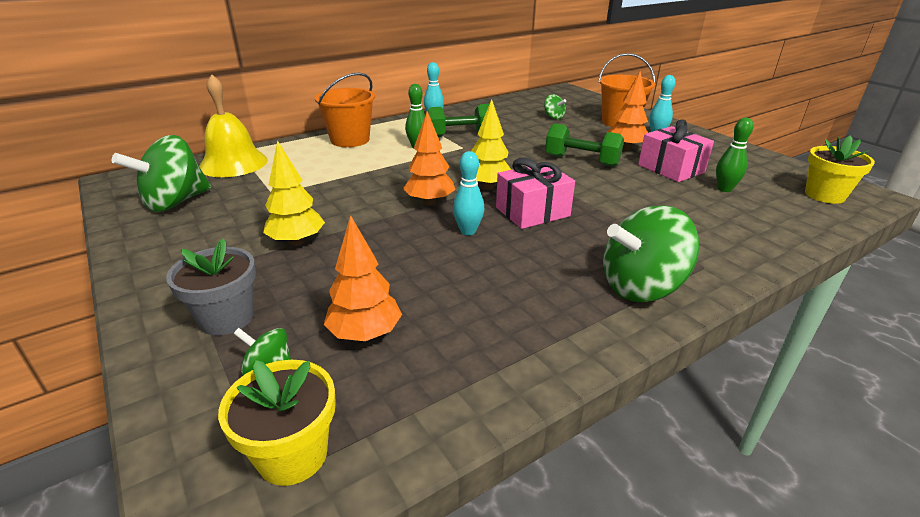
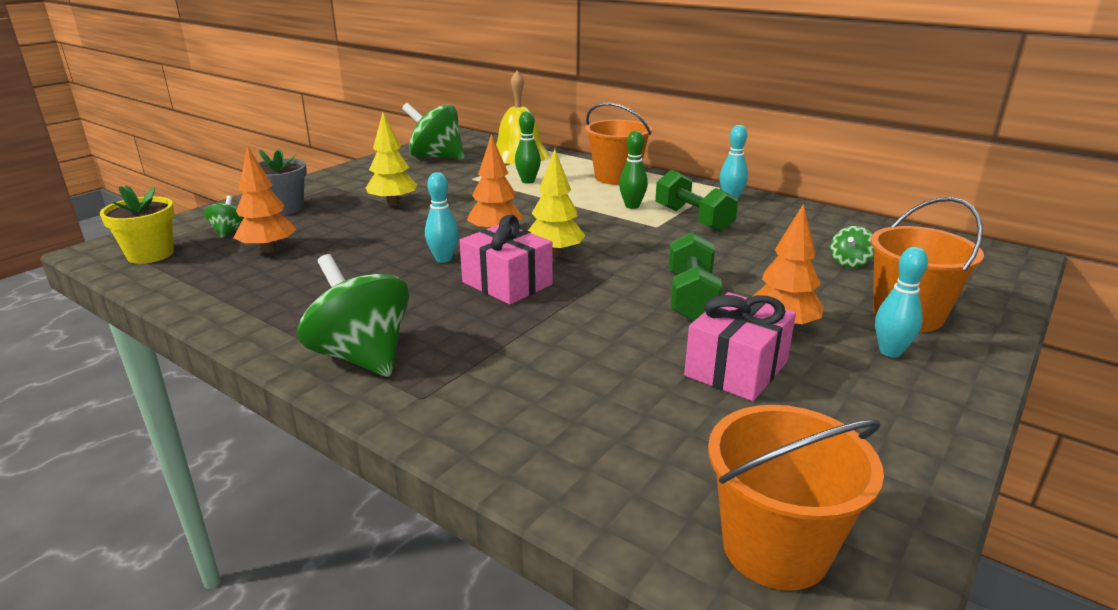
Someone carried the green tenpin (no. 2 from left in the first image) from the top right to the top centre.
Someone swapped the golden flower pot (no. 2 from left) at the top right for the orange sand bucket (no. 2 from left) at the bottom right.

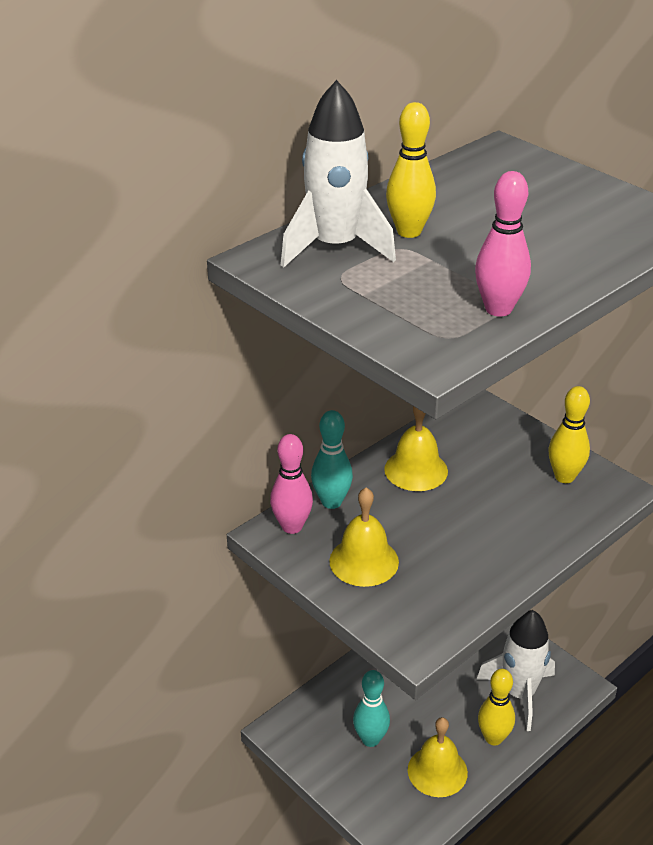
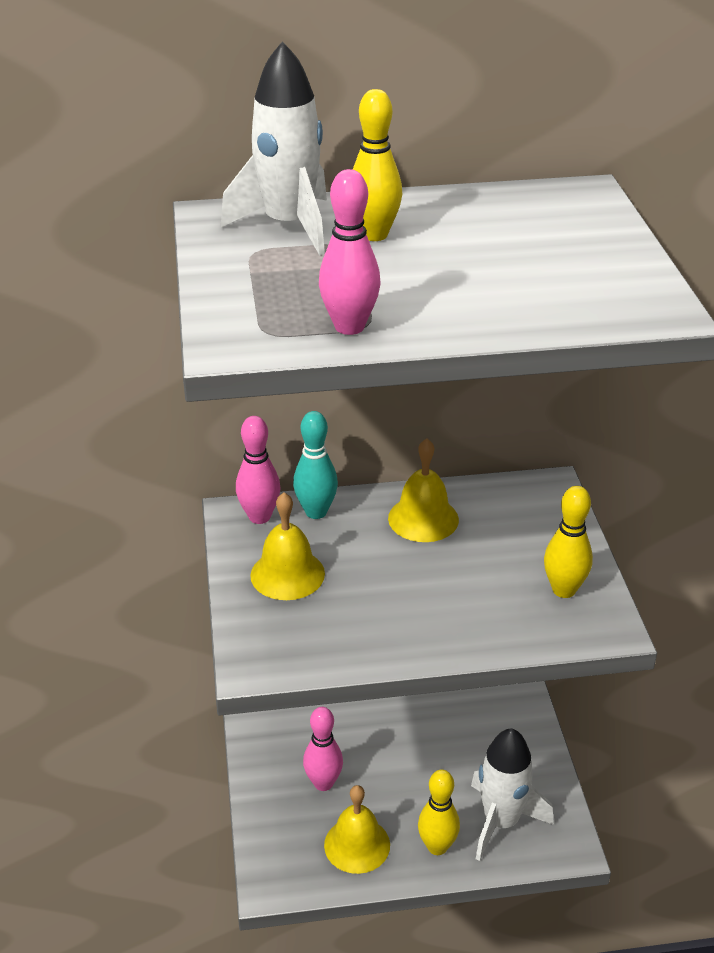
Someone repainted the teal tenpin (no. 2 from left) at the bottom centre, which became the rosy tenpin (no. 2 from left) at the bottom centre.

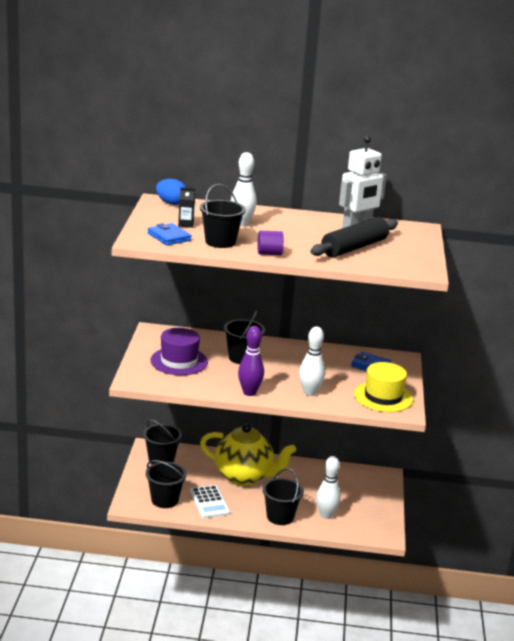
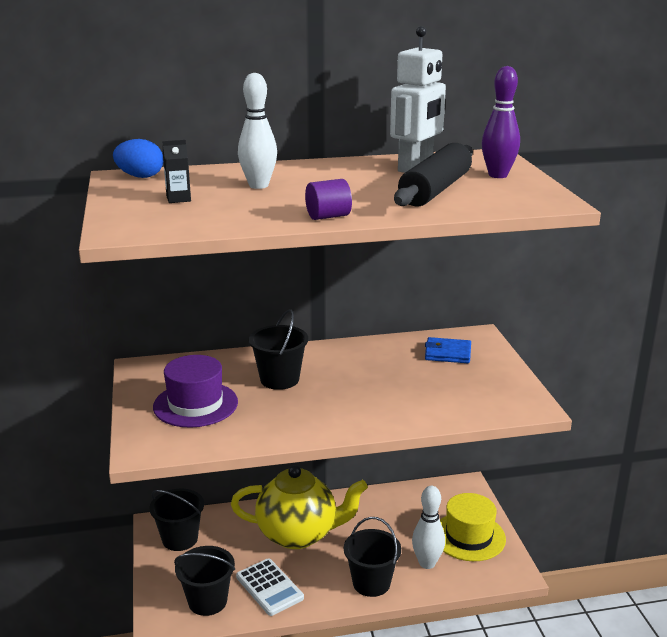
Someone carried the golden tall hat from the middle right to the bottom right.
Someone carried the royal purple tenpin from the centre to the top right.
Someone took away the royal blue billfold (no. 1 from left) at the middle left.
Someone took away the ebony sand bucket (no. 3 from left) at the centre.
Someone took away the white tenpin (no. 2 from left) at the centre.

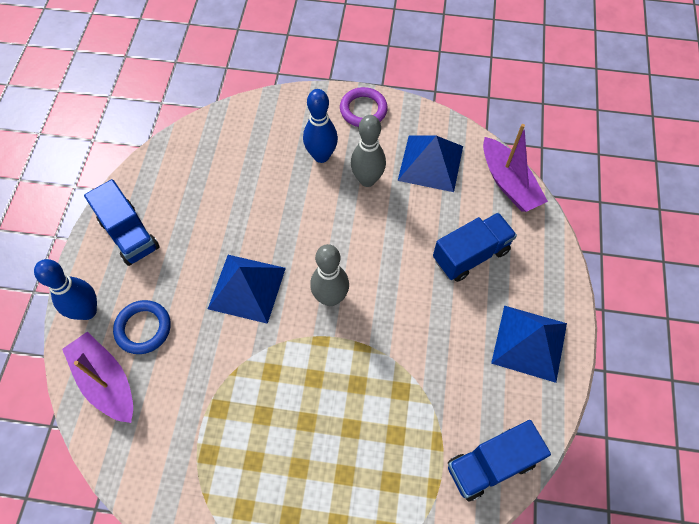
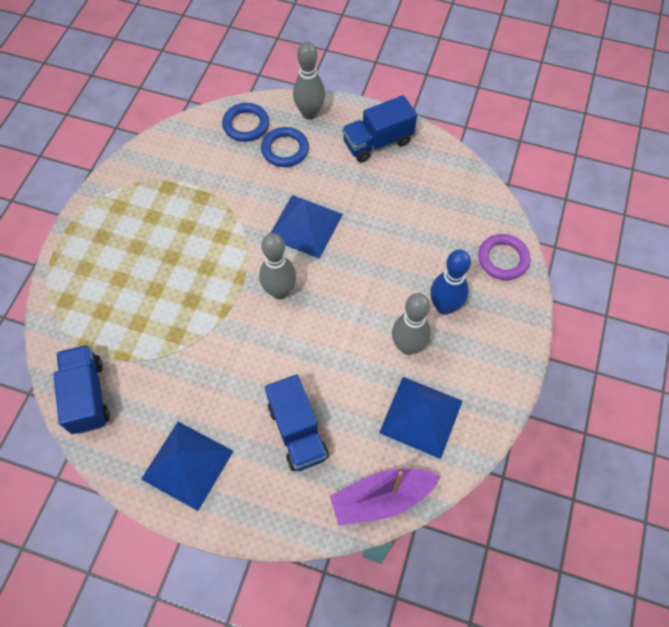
Someone swapped the royal purple sailboat (no. 1 from left) at the bottom left for the royal blue ring (no. 1 from left) at the top centre.
Someone repainted the royal blue tenpin (no. 1 from left) at the middle left, which became the gray tenpin (no. 2 from left) at the top centre.
Someone carried the royal purple ring from the top centre to the middle right.

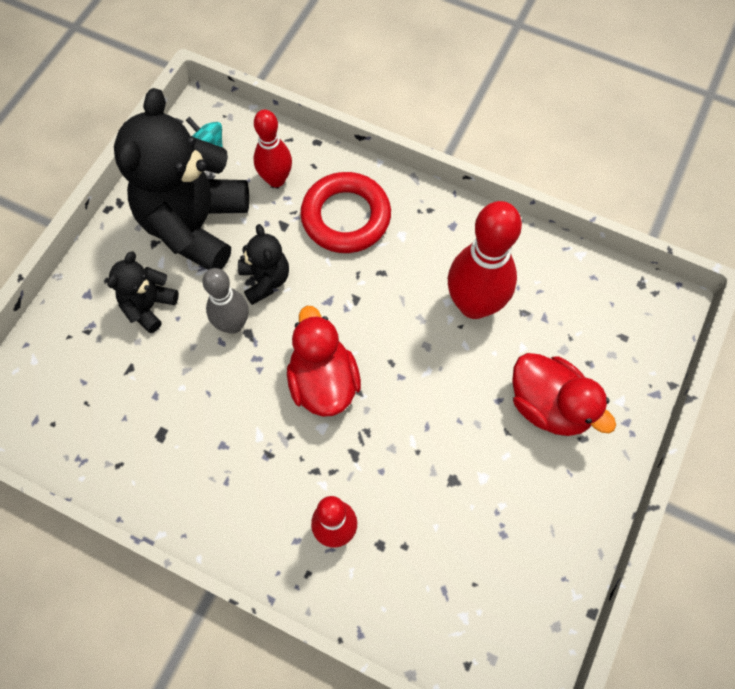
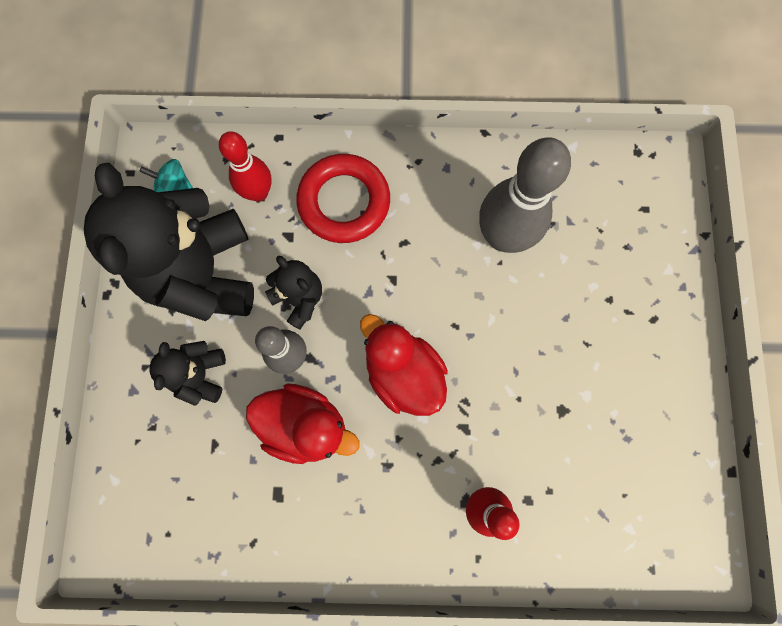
Someone carried the crimson duck (no. 2 from left in the first image) from the middle right to the bottom centre.
Someone repainted the crimson tenpin (no. 3 from left) at the centre, which became the gray tenpin (no. 2 from left) at the top right.

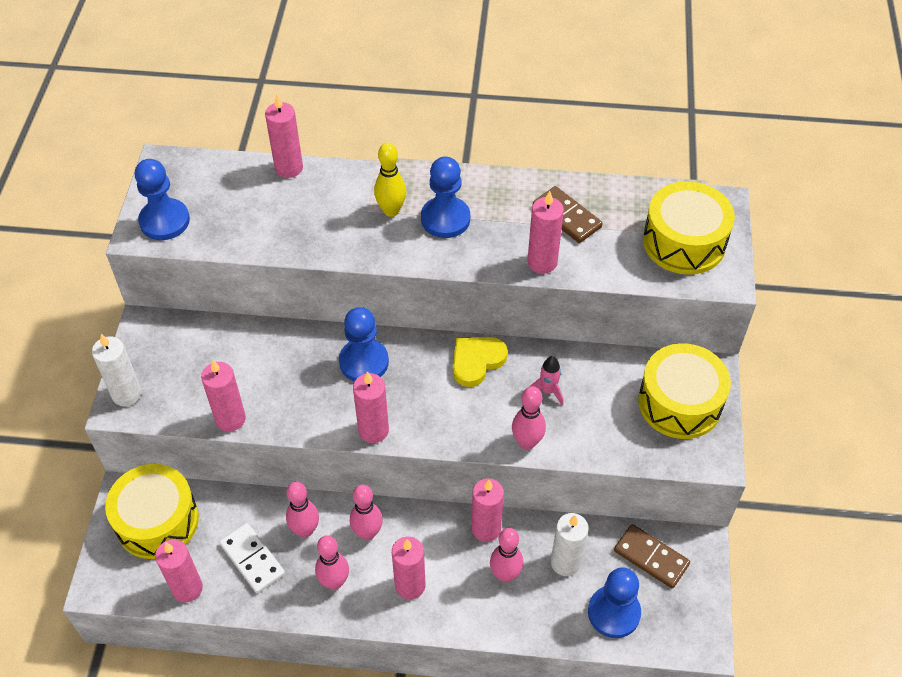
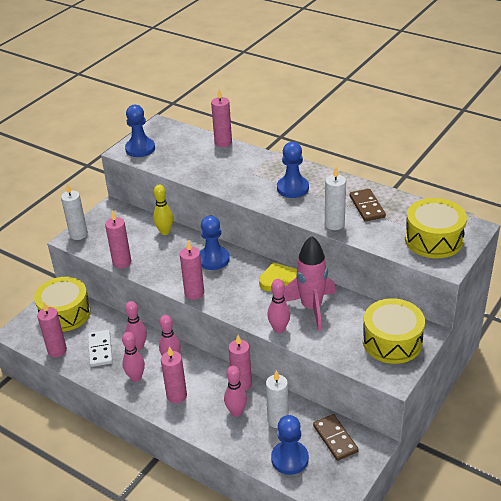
Someone carried the golden tenpin from the top centre to the middle left.
Someone scaled the rosy rocket at the centre by 2.21.
Someone repainted the rosy candle (no. 7 from left) at the centre, which became the white candle (no. 3 from left) at the middle right.

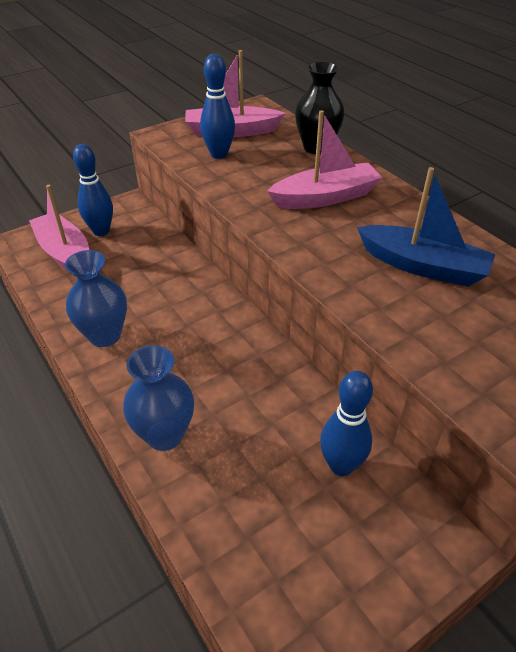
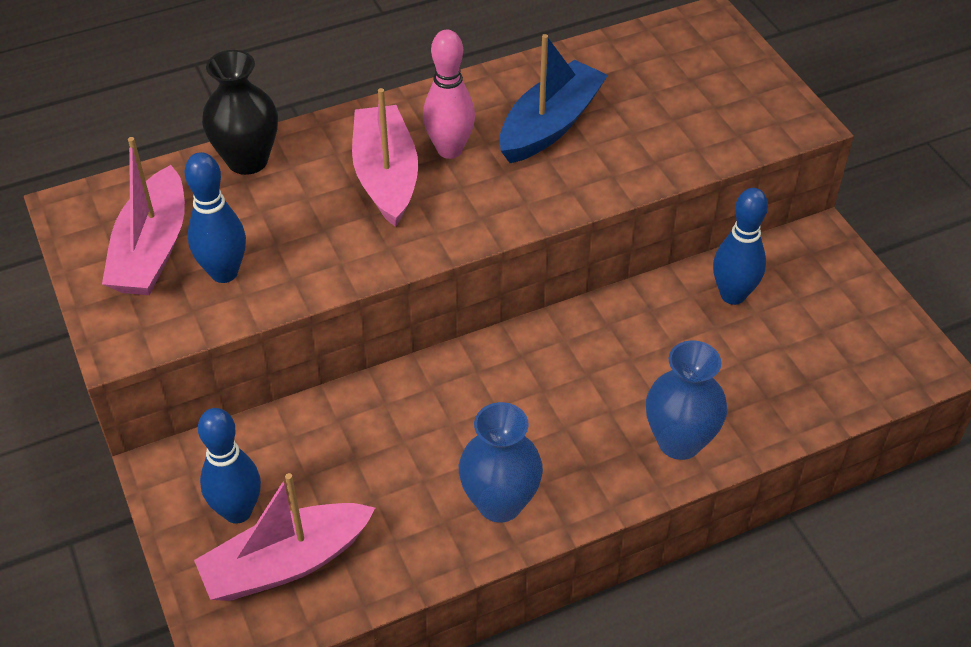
Someone put down the rosy tenpin at the top centre.

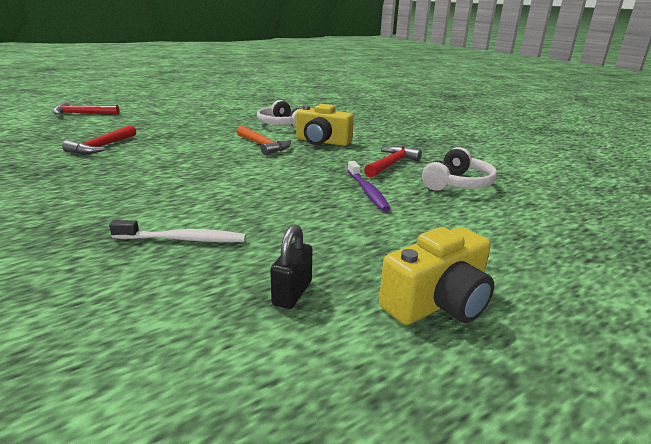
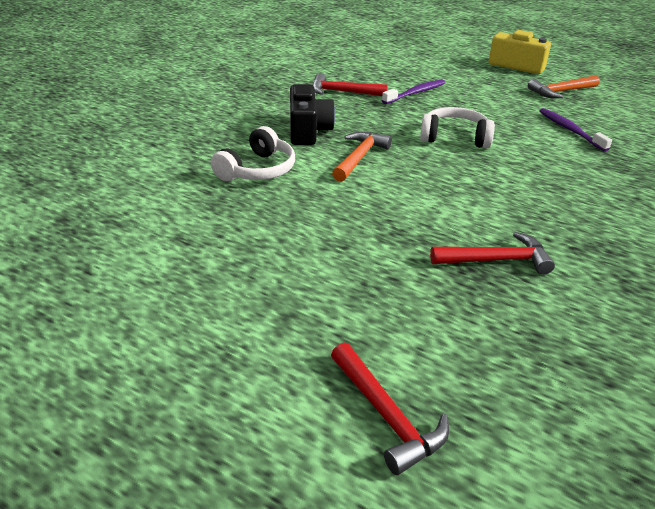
Someone repainted the golden photo camera (no. 1 from left) at the top centre, which became the ebony photo camera at the top centre.
Someone carried the white headset (no. 2 from left) from the middle right to the top right.
Someone swapped the ebony lock at the centre for the orange carpenter's hammer (no. 2 from left) at the top right.
Someone repainted the white toothbrush at the middle left, which became the royal purple toothbrush (no. 2 from left) at the top right.

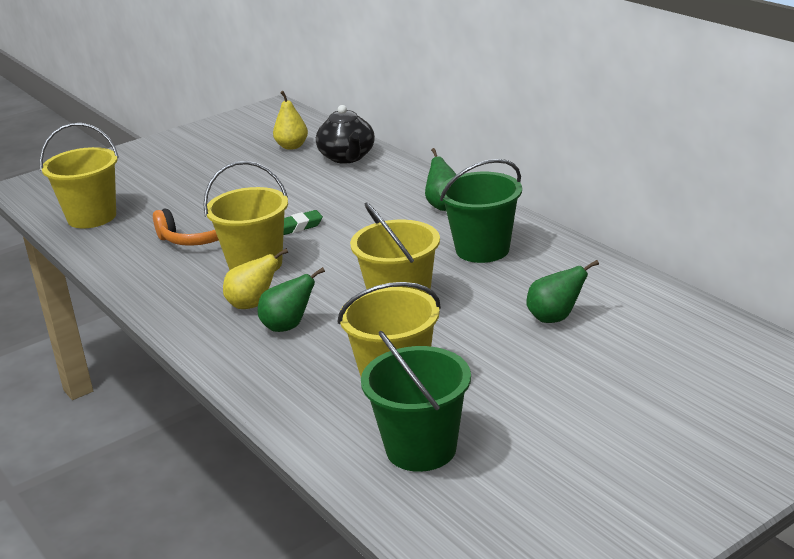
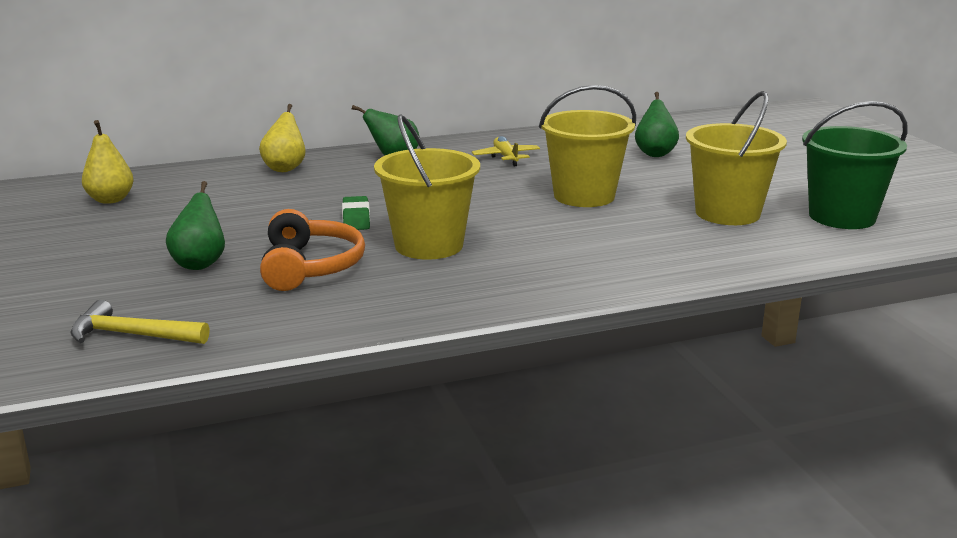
Someone swapped the golden sand bucket (no. 1 from left) at the top left for the golden carpenter's hammer at the middle left.
Someone carried the green pear (no. 1 from left) from the centre to the middle left.
Someone carried the golden pear (no. 1 from left in the first image) from the middle left to the top left.
Someone swapped the green sand bucket (no. 2 from left) at the centre for the golden plane at the top centre.
Someone took away the ebony china teapot at the top centre.

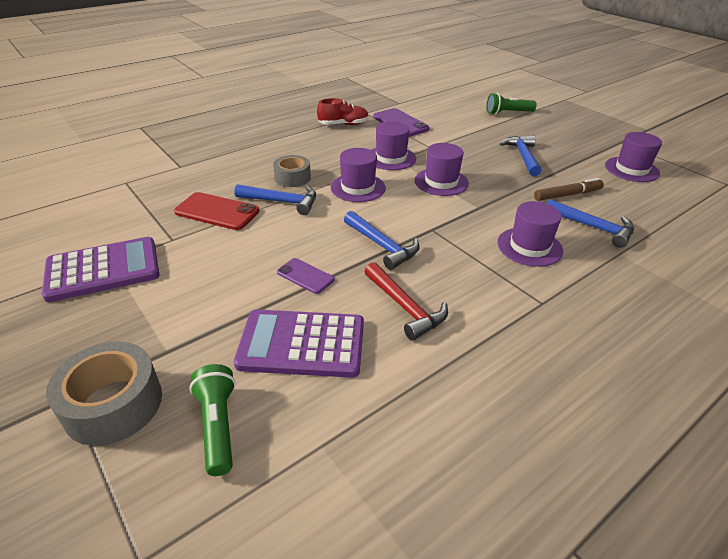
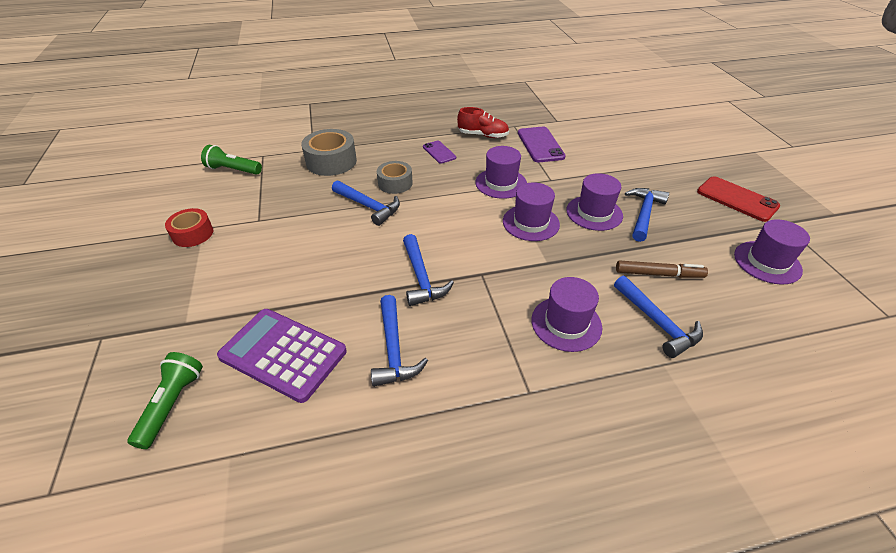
Someone swapped the royal purple pocket calculator (no. 1 from left) at the middle left for the crimson roll of tape at the middle left.
Someone carried the green pocket torch (no. 2 from left) from the top right to the top left.
Someone carried the gray roll of tape (no. 1 from left) from the bottom left to the top centre.
Someone repainted the crimson carpenter's hammer at the centre, which became the royal blue carpenter's hammer (no. 2 from left) at the centre.
Someone carried the royal purple smartphone (no. 1 from left) from the centre to the top centre.
Someone carried the royal purple tall hat (no. 1 from left in the first image) from the top centre to the centre.
Someone carried the crimson smartphone from the middle left to the middle right.

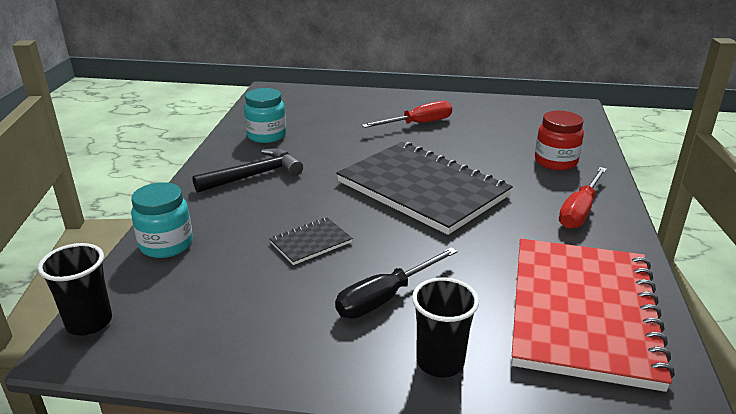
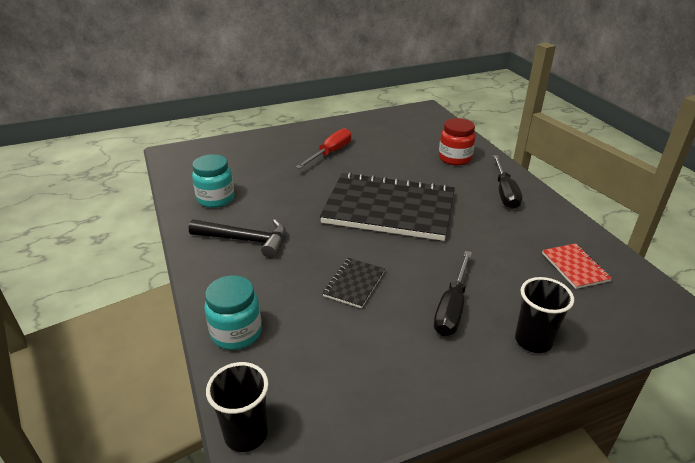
Someone rotated the ebony carpenter's hammer at the centre by 75 degrees clockwise.
Someone repainted the crimson hand screwdriver (no. 2 from left) at the middle right, which became the ebony hand screwdriver (no. 2 from left) at the middle right.
Someone scaled the crimson notebook at the bottom right by 0.42.

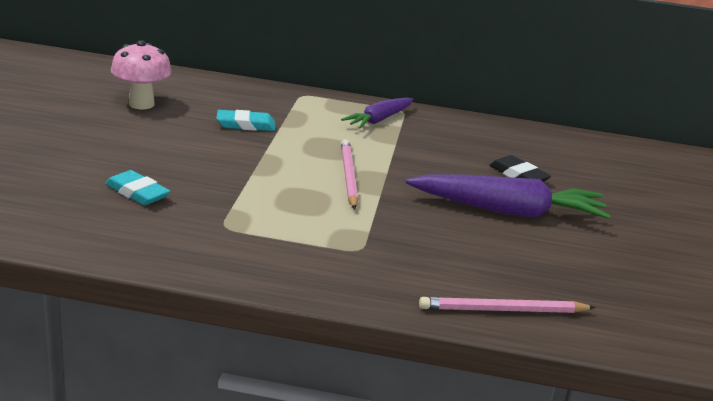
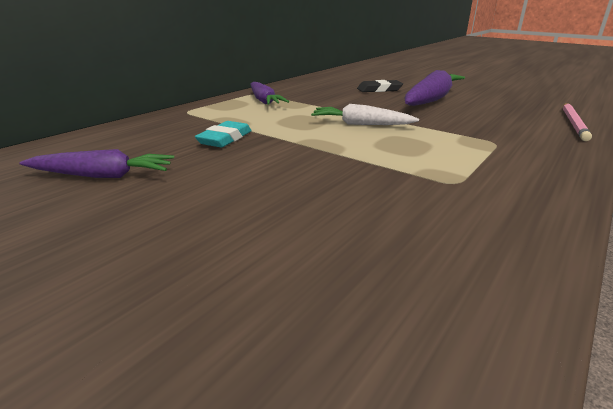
Someone swapped the rosy fungus at the top left for the royal purple carrot (no. 1 from left) at the middle left.
Someone swapped the rosy pencil (no. 1 from left) at the centre for the white carrot at the top centre.
Someone took away the teal eraser (no. 1 from left) at the middle left.

